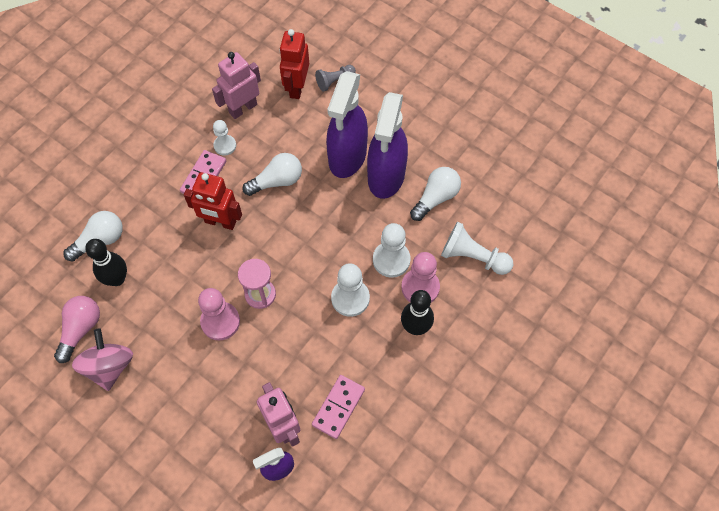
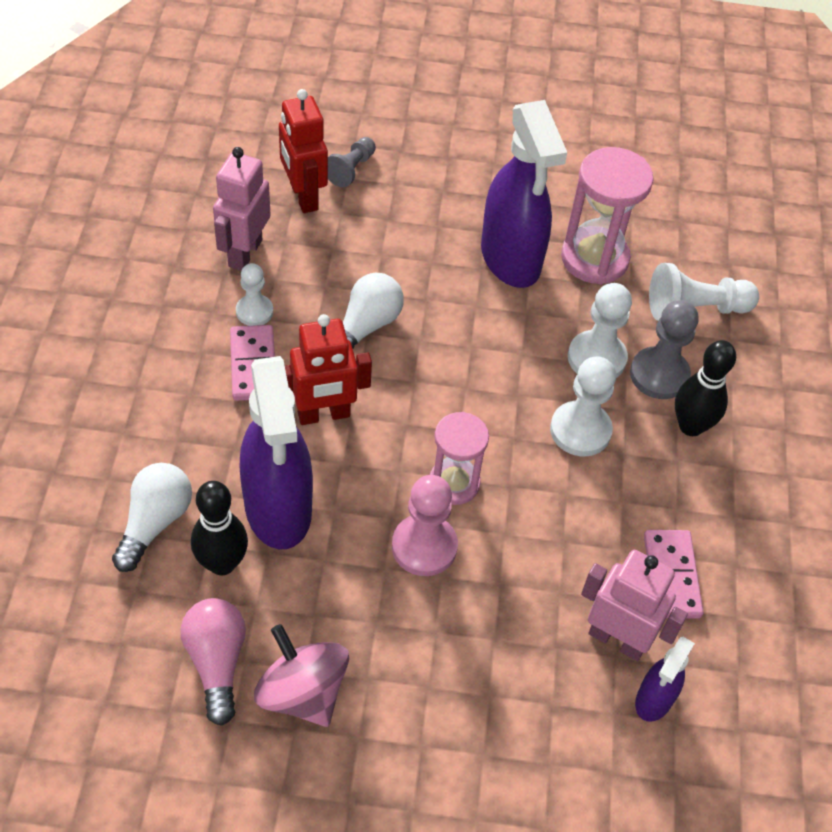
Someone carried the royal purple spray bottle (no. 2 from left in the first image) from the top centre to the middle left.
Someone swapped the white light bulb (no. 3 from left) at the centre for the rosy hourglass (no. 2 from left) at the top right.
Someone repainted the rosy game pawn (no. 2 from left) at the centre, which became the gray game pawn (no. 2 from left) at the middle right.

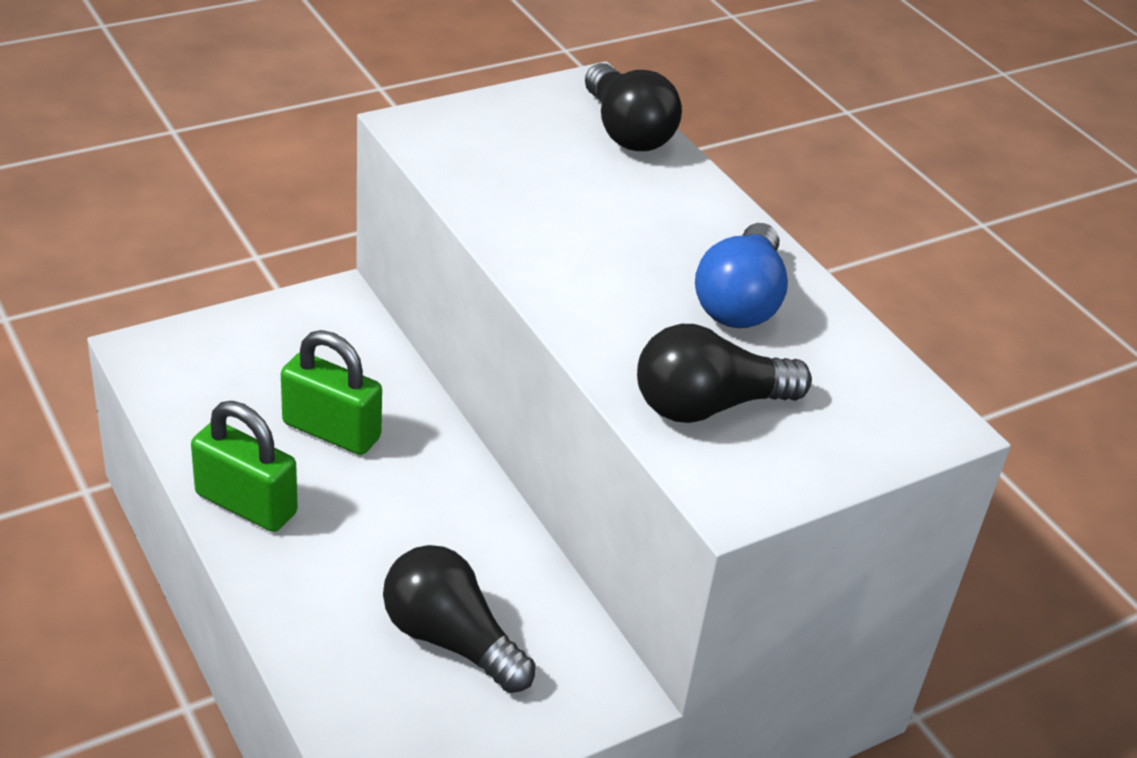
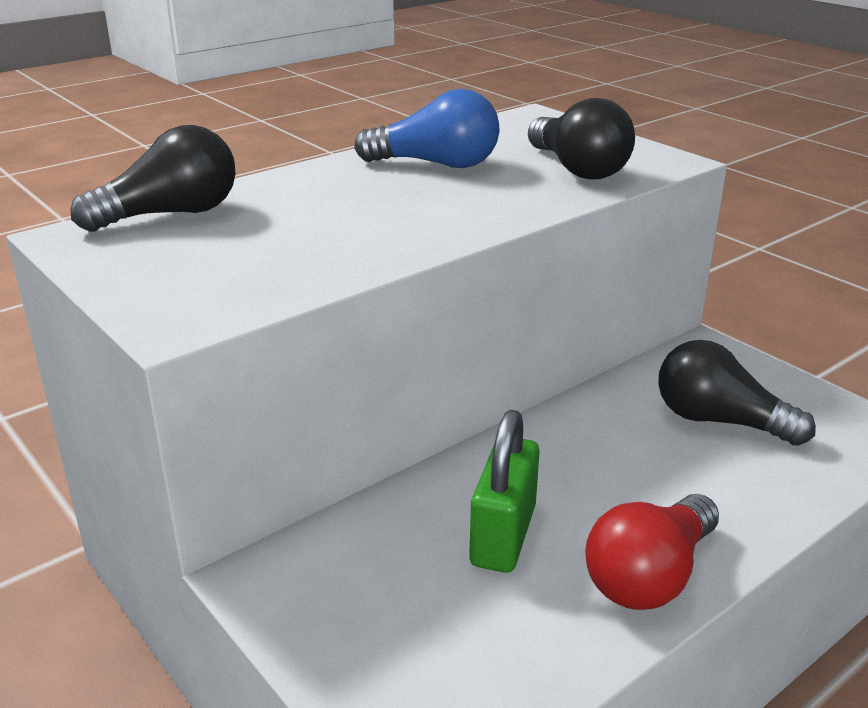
Someone swapped the green lock (no. 1 from left) at the middle left for the crimson light bulb at the bottom right.
Someone rotated the ebony light bulb (no. 1 from left in the first image) at the bottom centre by 90 degrees clockwise.

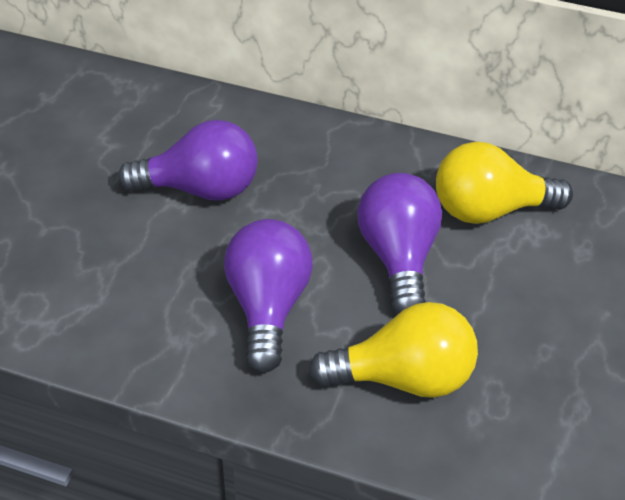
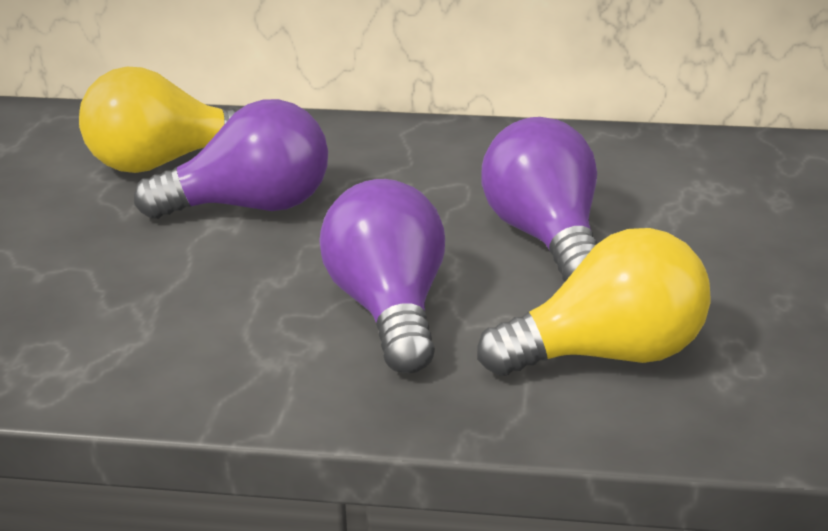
Someone carried the golden light bulb (no. 2 from left in the first image) from the middle right to the top left.

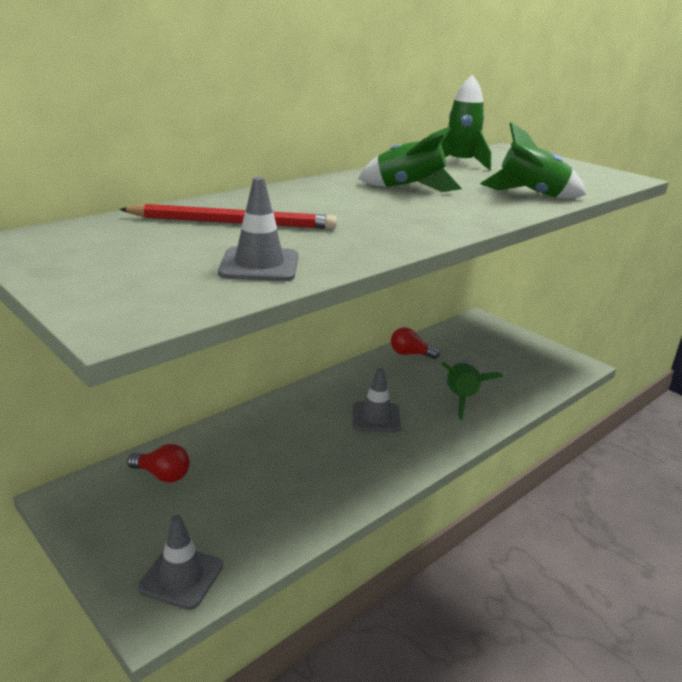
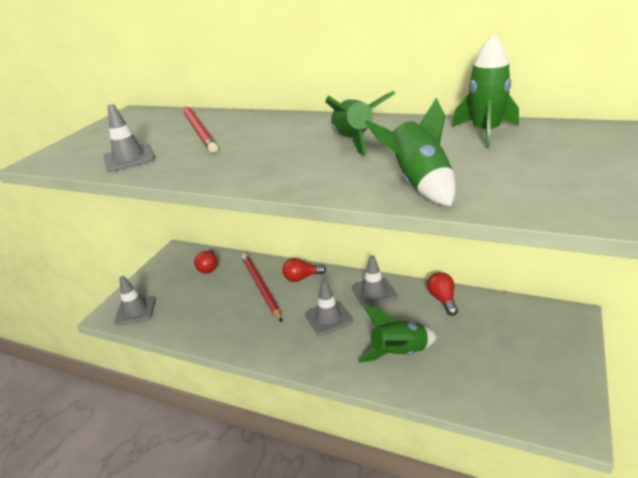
Someone put down the crimson pencil (no. 2 from left) at the centre.
Someone put down the crimson light bulb (no. 2 from left) at the centre.
Someone put down the gray traffic cone (no. 4 from left) at the centre.

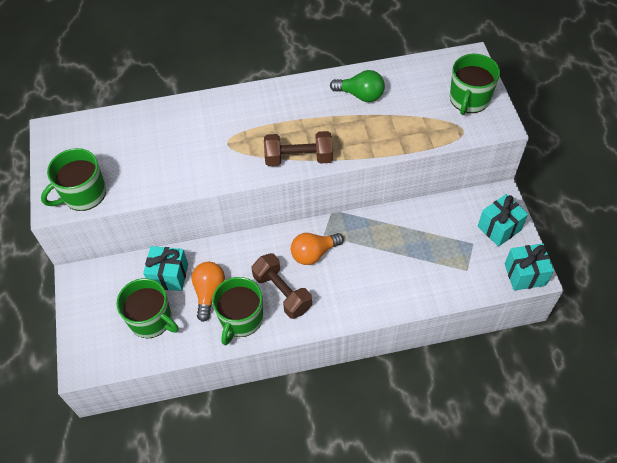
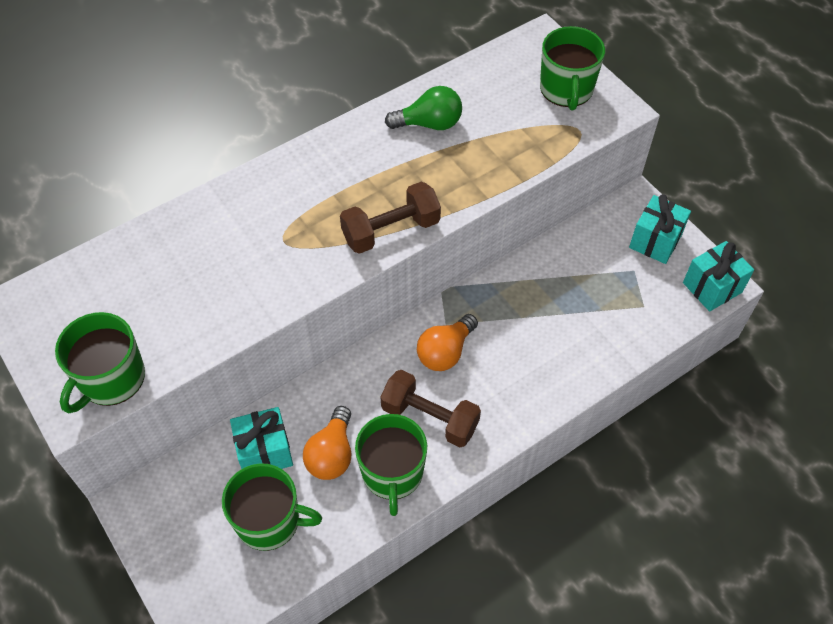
Someone rotated the orange light bulb (no. 1 from left) at the centre by 150 degrees counterclockwise.

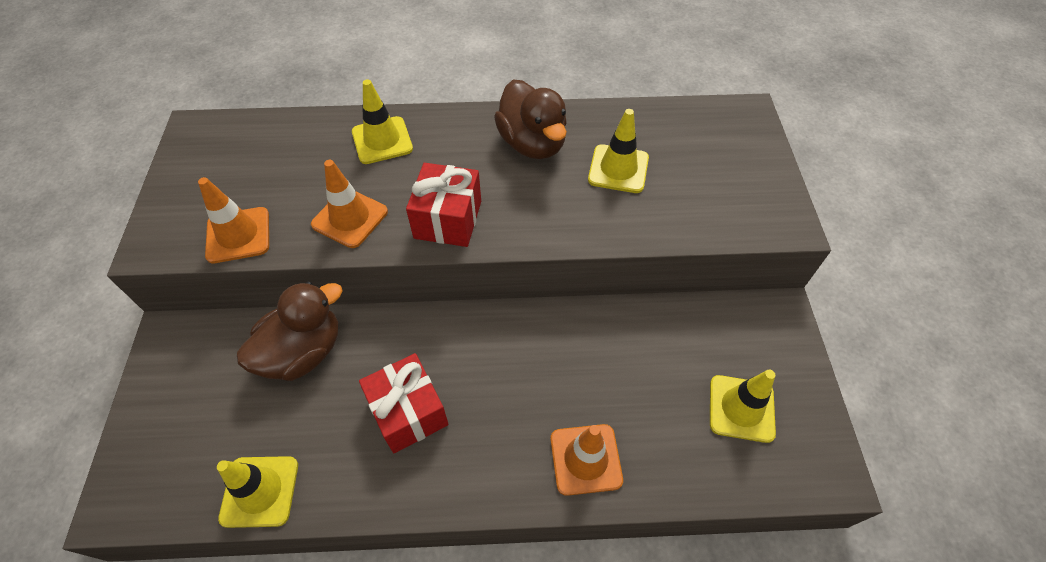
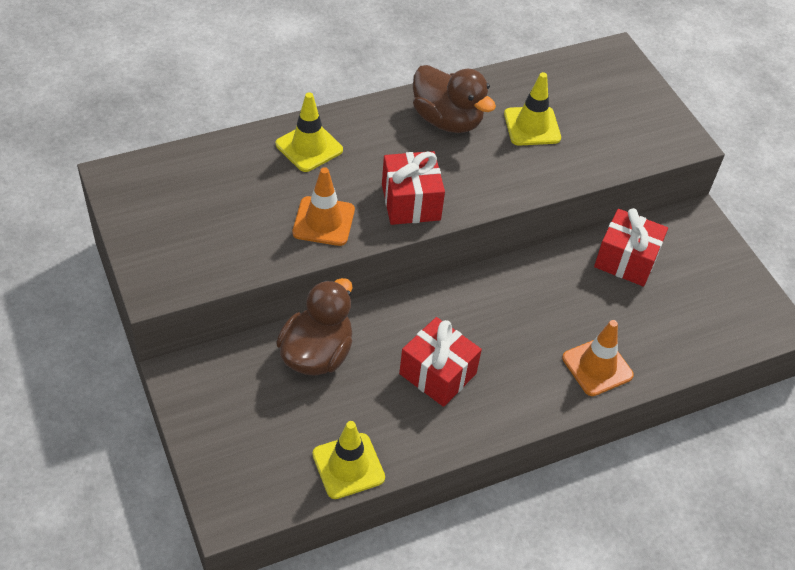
Someone put down the crimson gift (no. 3 from left) at the middle right.
Someone took away the orange traffic cone (no. 1 from left) at the middle left.
Someone took away the golden traffic cone (no. 4 from left) at the bottom right.

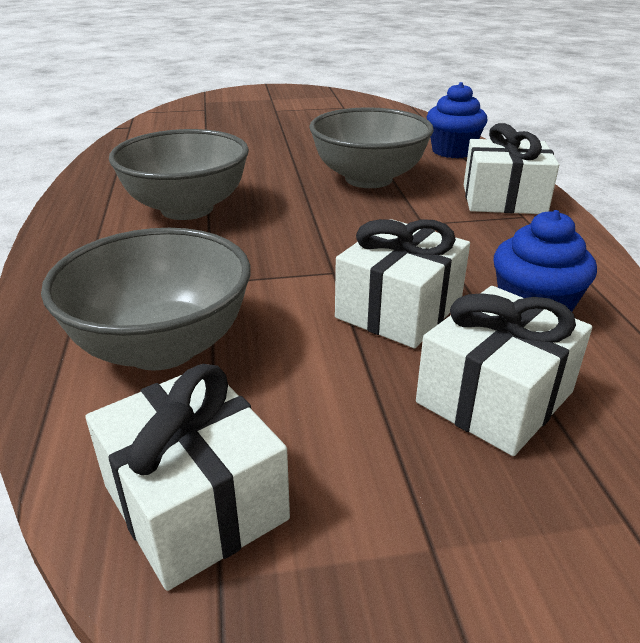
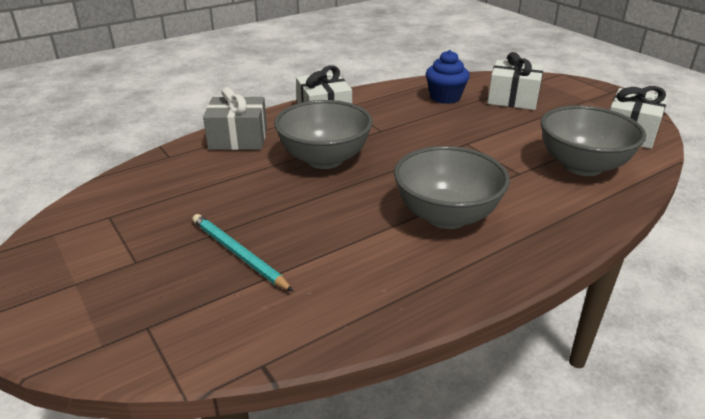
Someone put down the teal pencil at the centre.
Someone swapped the royal blue fairy cake (no. 1 from left) at the top right for the gray gift at the top centre.
Someone took away the white gift (no. 2 from left) at the centre.

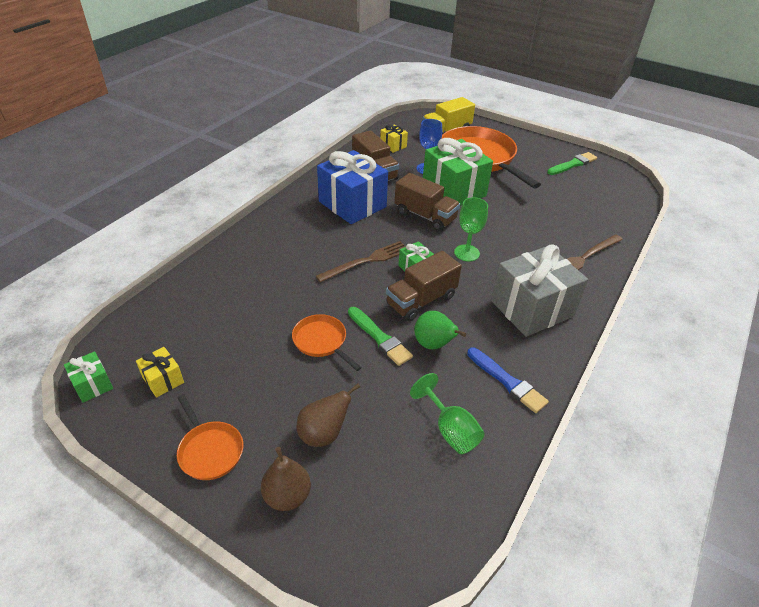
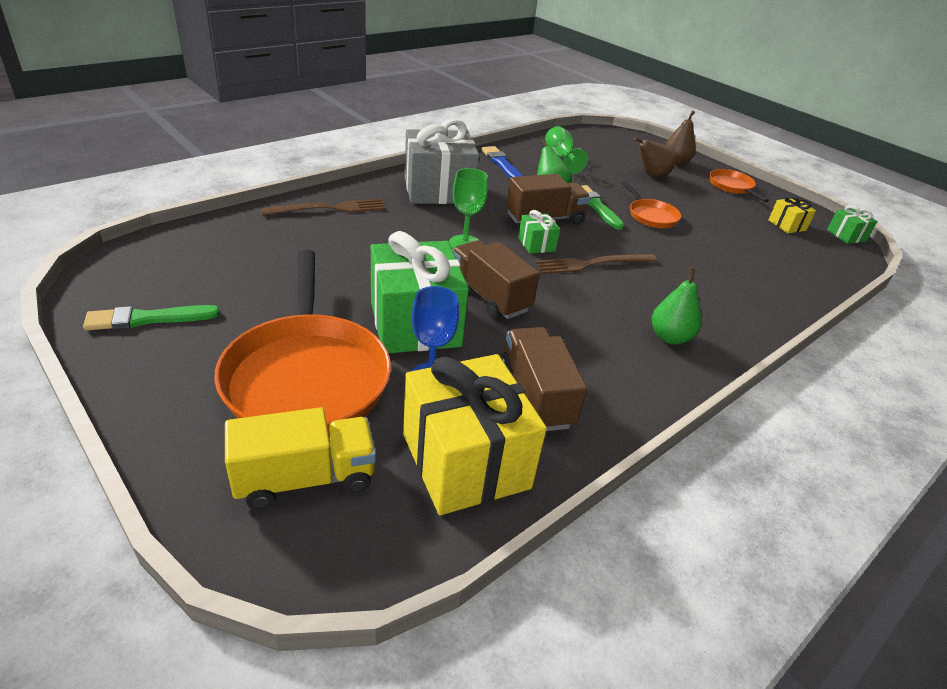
Someone scaled the golden gift (no. 2 from left in the first image) at the top centre by 2.21.
Someone put down the green pear (no. 2 from left) at the middle right.
Someone took away the royal blue gift at the top centre.

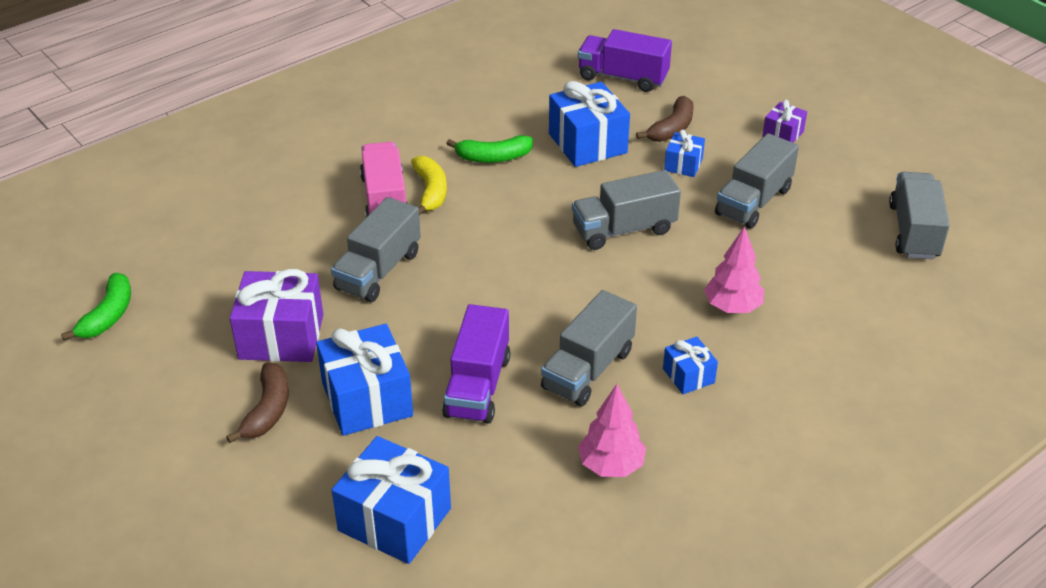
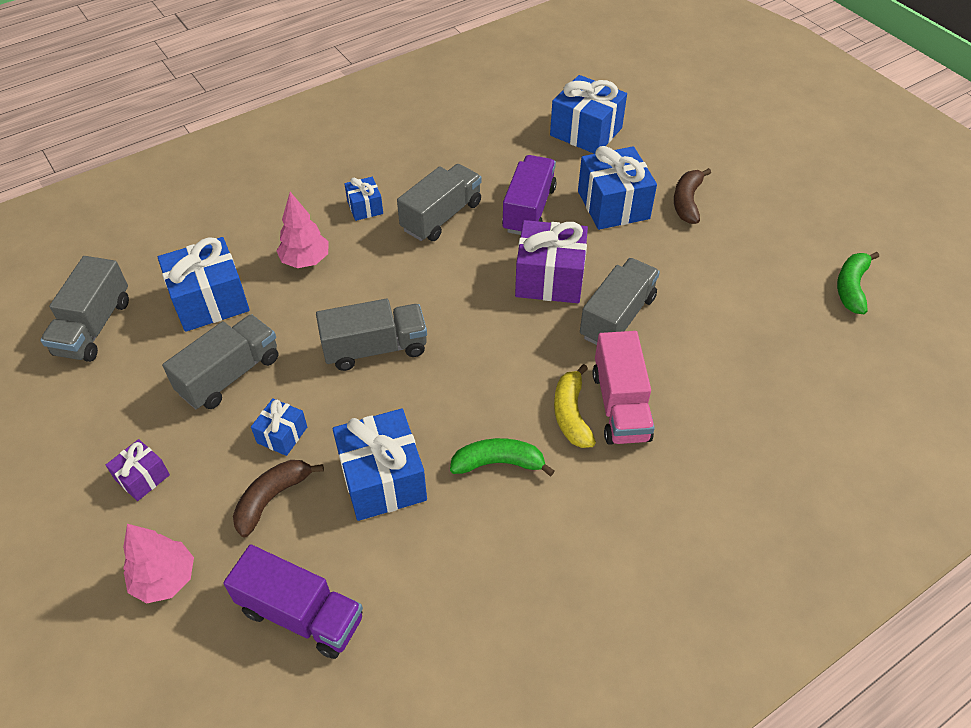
Someone carried the rosy fir tree (no. 1 from left) from the bottom centre to the bottom left.
Someone put down the royal blue gift (no. 1 from left) at the middle left.
Someone carried the royal purple gift (no. 1 from left in the first image) from the middle left to the centre.

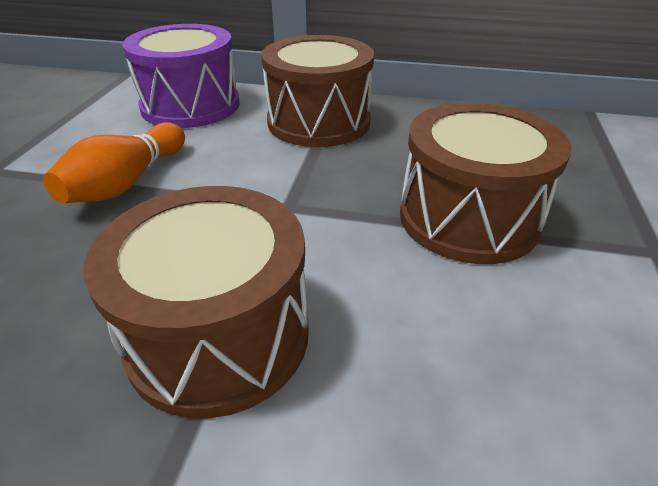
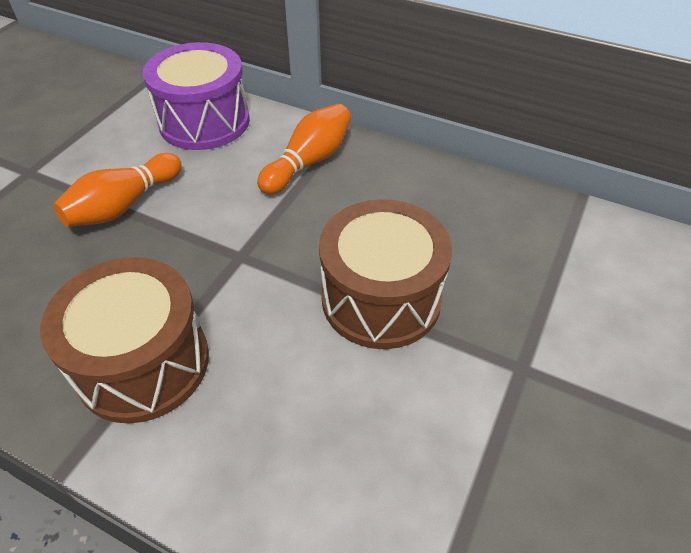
Someone swapped the dark brown snare drum (no. 2 from left) at the top centre for the orange tenpin (no. 2 from left) at the top centre.

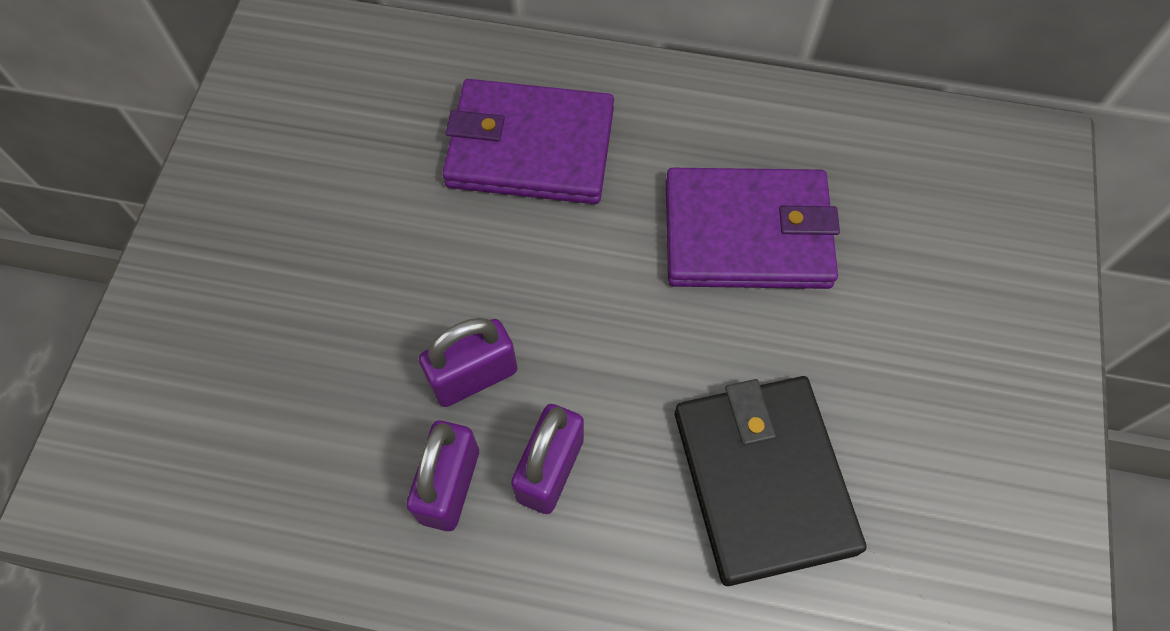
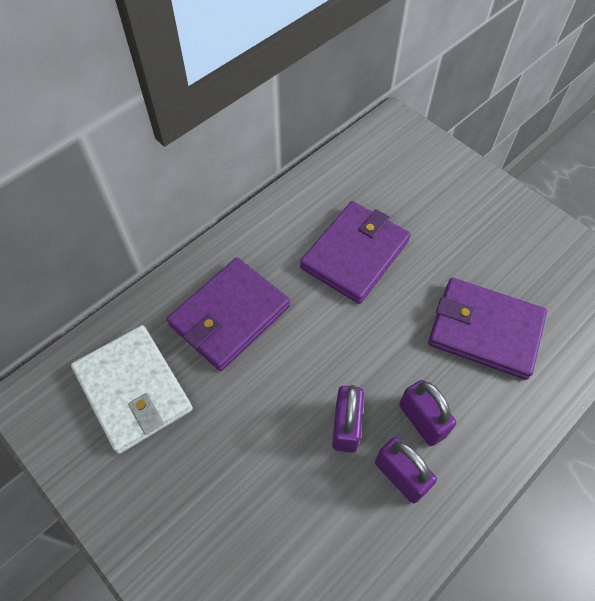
Someone put down the white billfold at the middle left.
Someone repainted the ebony billfold at the bottom centre, which became the royal purple billfold (no. 3 from left) at the middle right.

